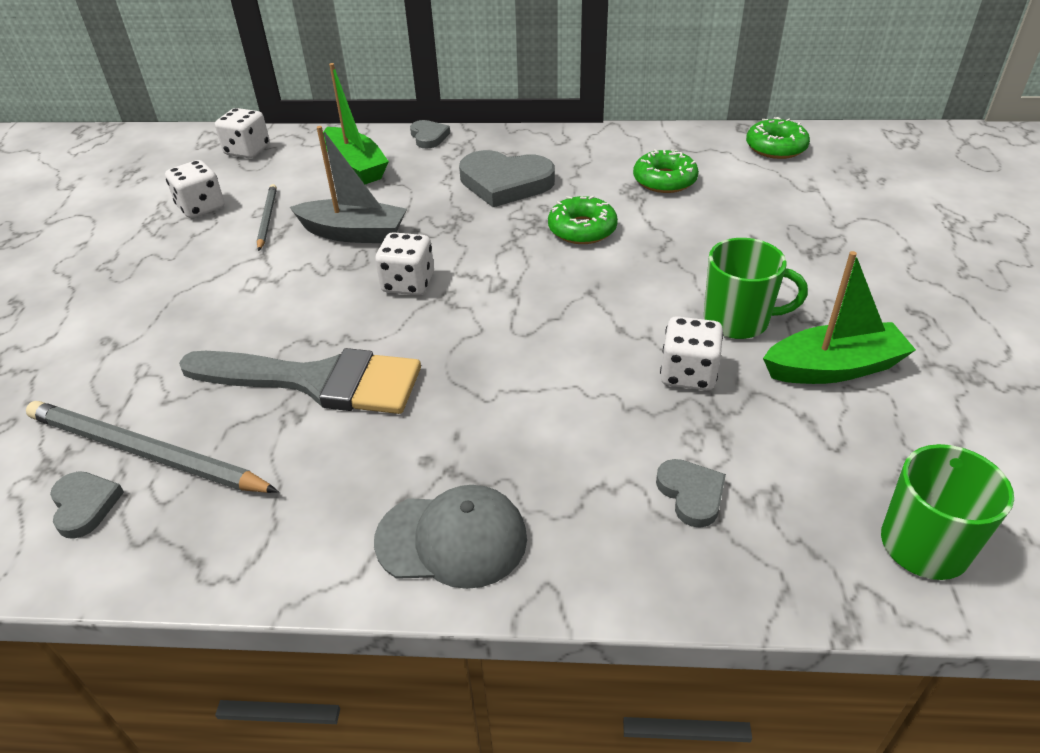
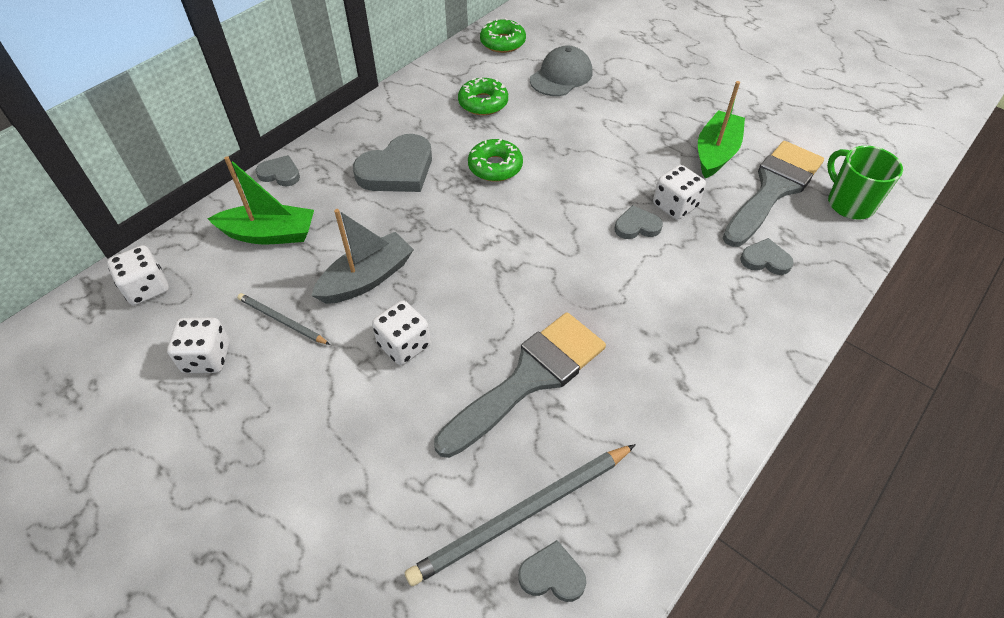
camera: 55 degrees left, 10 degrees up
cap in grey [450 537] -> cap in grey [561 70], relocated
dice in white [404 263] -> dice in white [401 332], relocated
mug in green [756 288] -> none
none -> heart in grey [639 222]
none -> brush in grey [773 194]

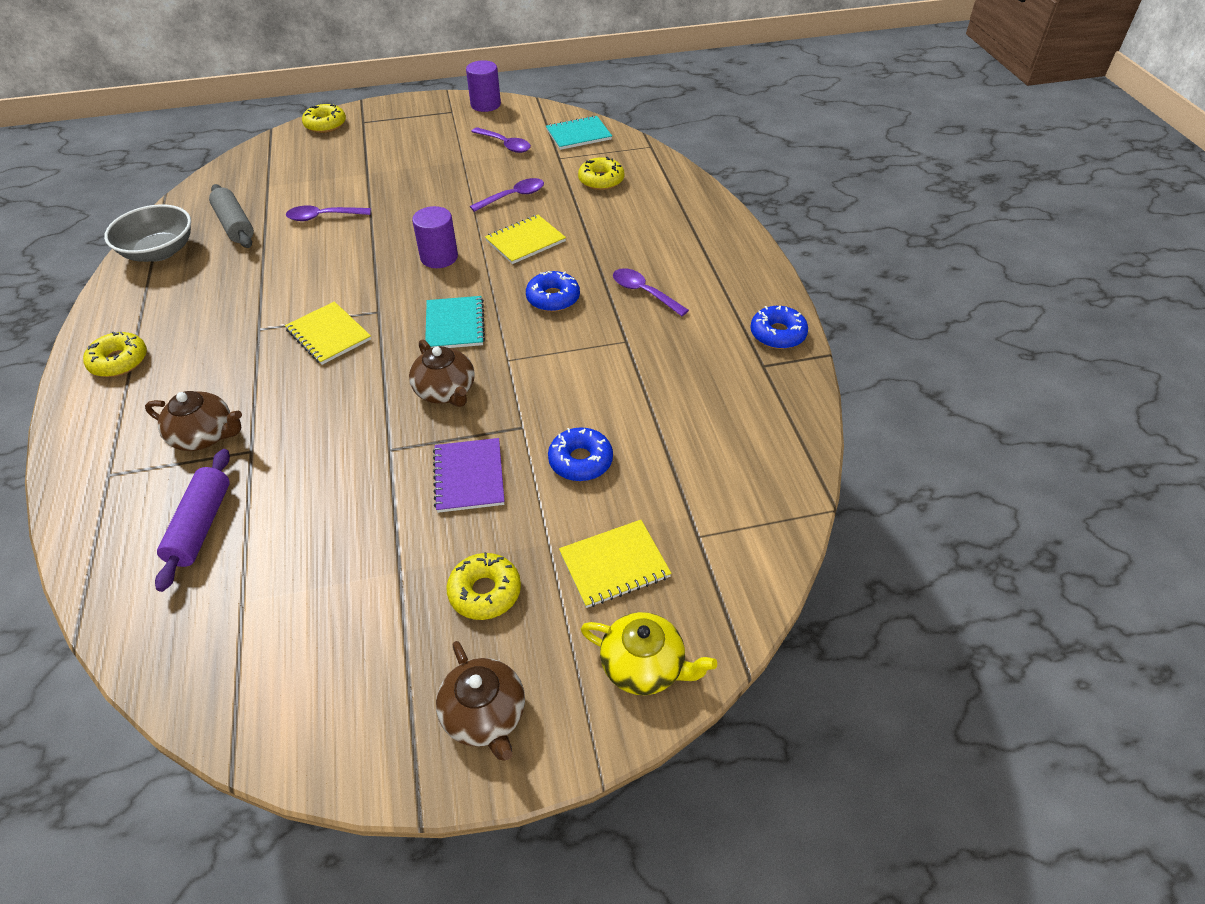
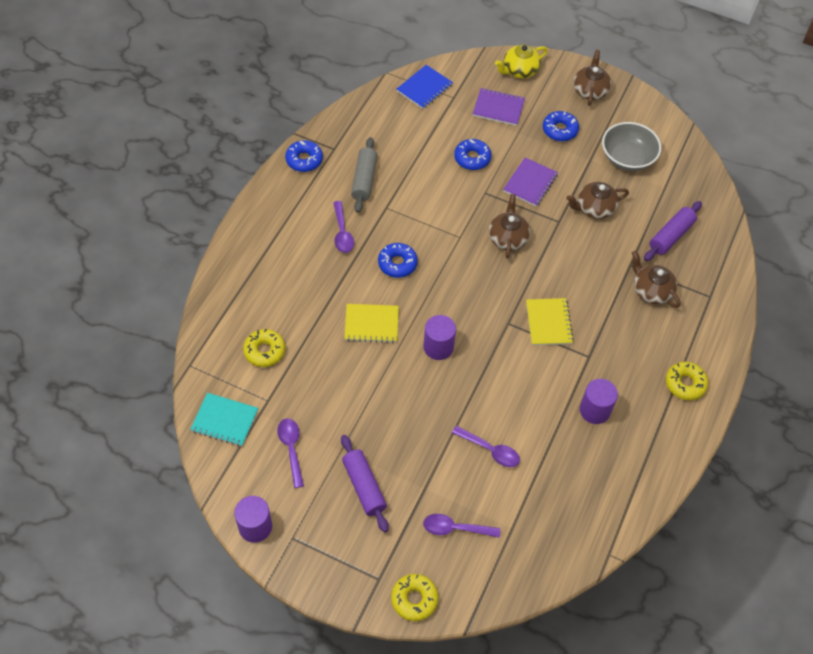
camera: 145 degrees left, 10 degrees up
bowl in grey [147 233] -> bowl in grey [631 146], relocated
rolling pin in grey [231 216] -> rolling pin in grey [364 175], relocated
notebook in turquoise [455 322] -> none
donut in yellow [483 586] -> donut in blue [561 126]
spoon in purple [507 195] -> spoon in purple [461 526], relocated
notebook in yellow [615 564] -> notebook in purple [499 107]
teapot in yellow [649 653] -> teapot in yellow [521 61], 90 degrees counterclockwise
none -> rolling pin in purple [365 484]
none -> notebook in blue [425 87]
none -> teapot in brown [597 200]
none -> cylinder in purple [599 401]

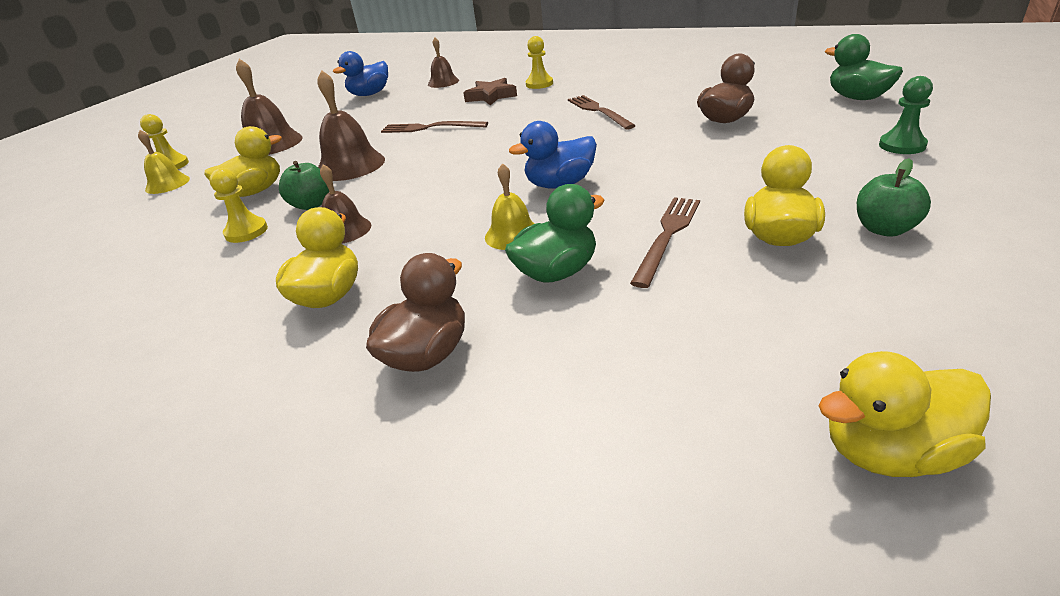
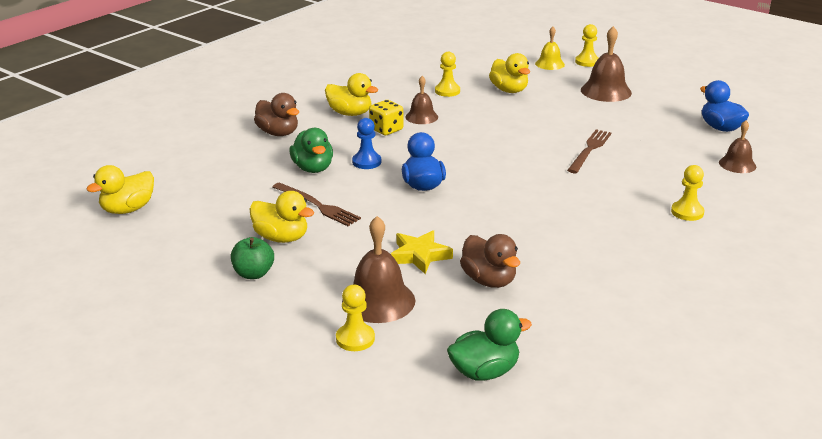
camera: 100 degrees right, 5 degrees down
apple in green [304 185] -> none
bell in brown [351 125] -> bell in brown [378 269], relocated
star in brown [490 91] -> none
bell in yellow [509 206] -> pawn in blue [366 143]
fork in brown [602 112] -> none
duck in yellow [904 414] -> duck in yellow [120 189], 135 degrees counterclockwise
pawn in green [906 115] -> pawn in yellow [355 318]
none -> dice in yellow [386 117]
none -> star in yellow [422 252]

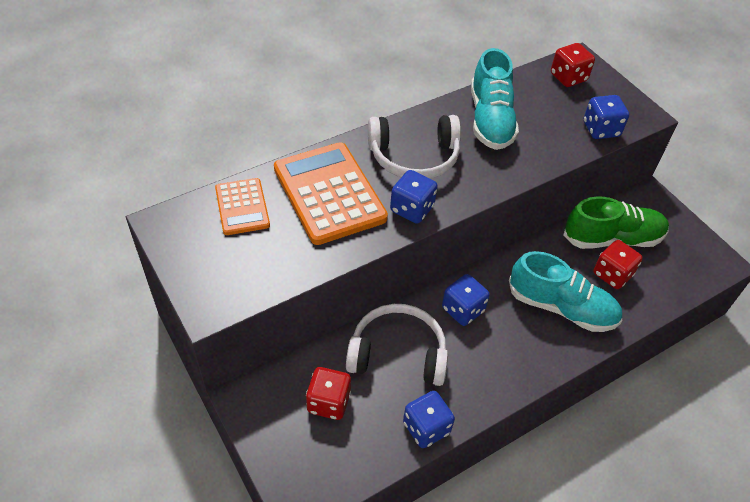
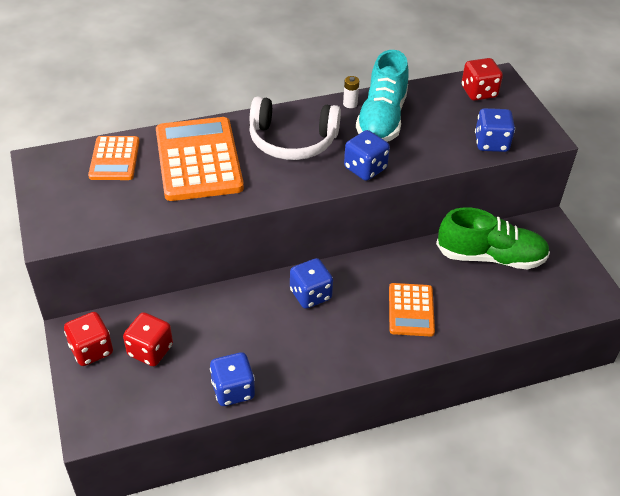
camera: 15 degrees right, 5 degrees down
headphones in white [397 345] -> none
dice in blue [414 197] -> dice in blue [367 155], relocated
shoe in turquoise [565 291] -> calculator in orange [412 310]
dice in red [618 264] -> dice in red [88 339], relocated
none -> battery in white [351 92]

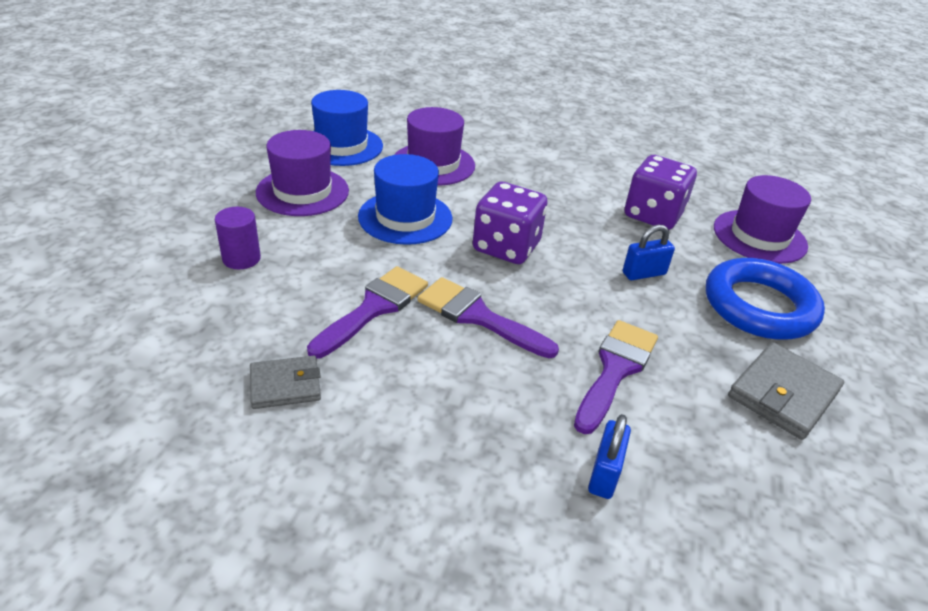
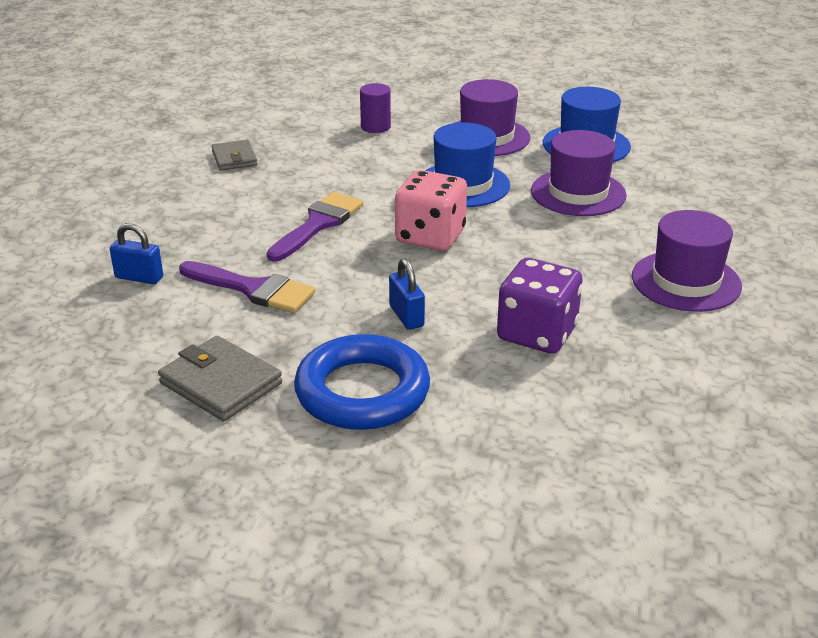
camera: 90 degrees right, 5 degrees down
brush in purple [367 312] -> none
dice in purple [510 223] -> dice in pink [431 210]
hat in purple [762 219] -> hat in purple [687 261], relocated

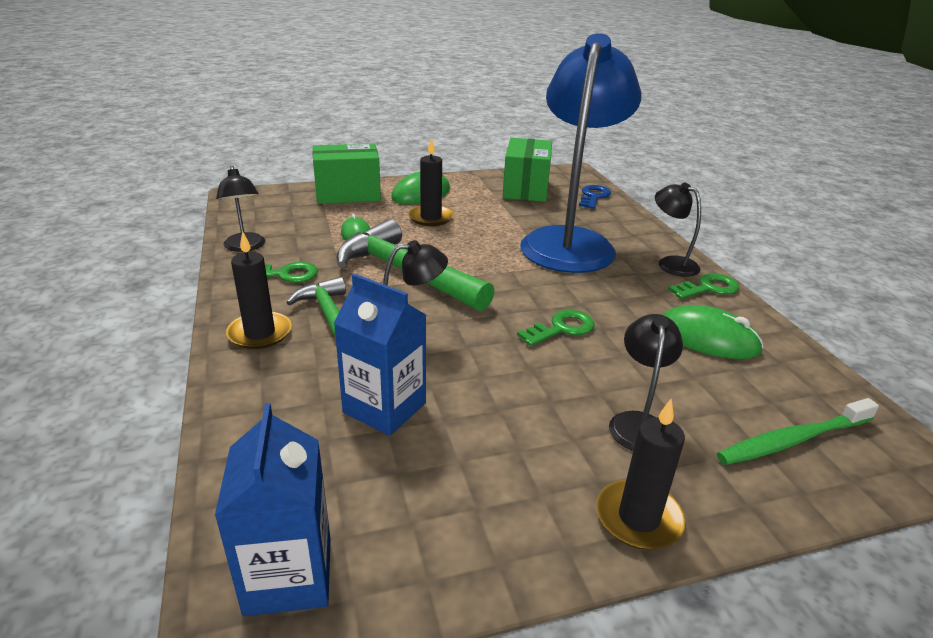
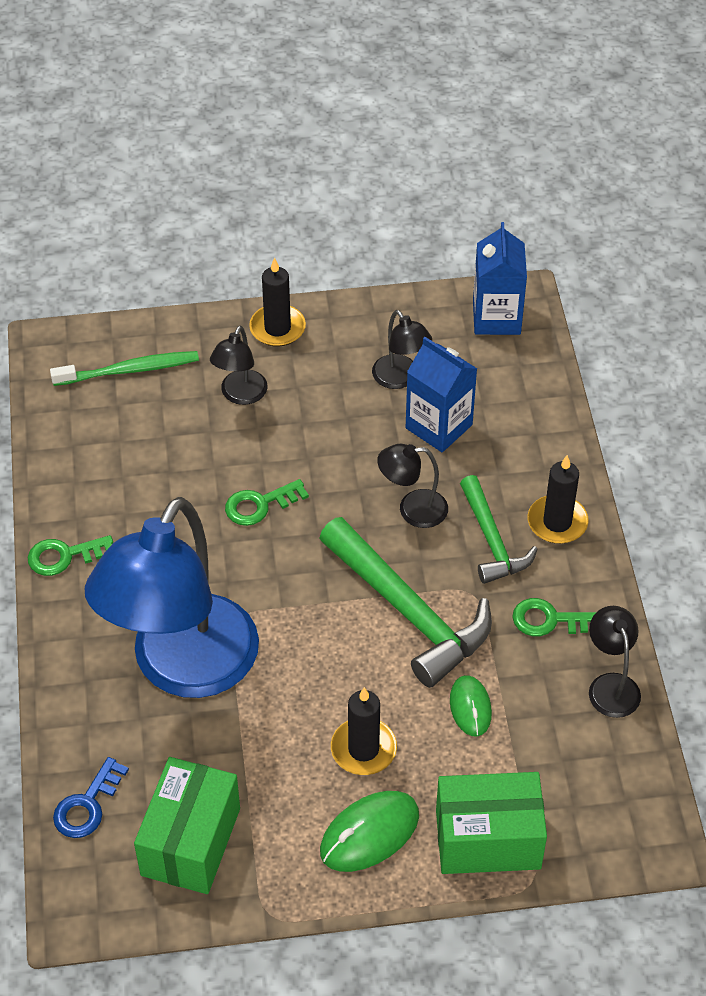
camera: 170 degrees left, 20 degrees up
lamp in black [678 229] -> lamp in black [402 349], relocated
mouse in green [713 332] -> none

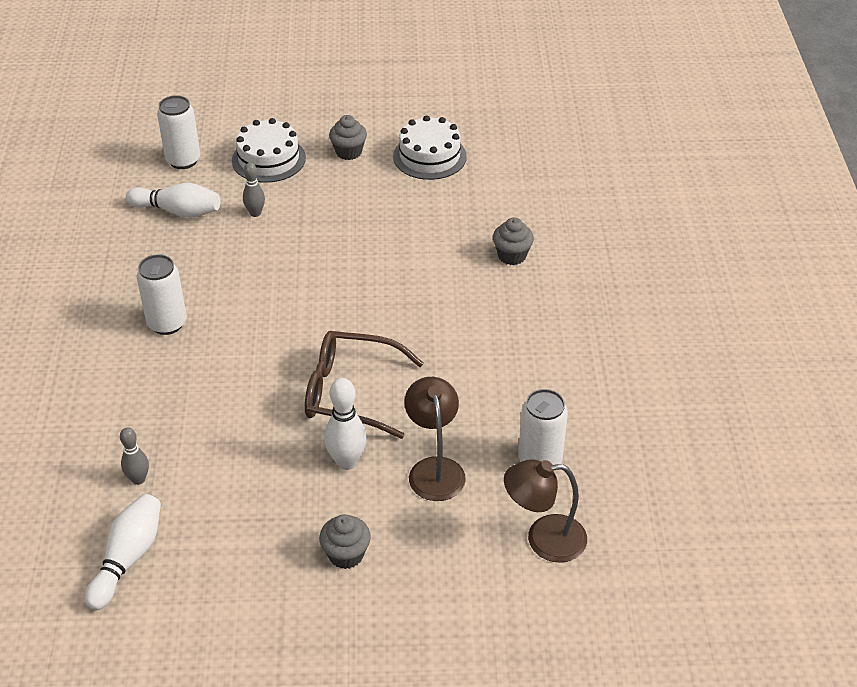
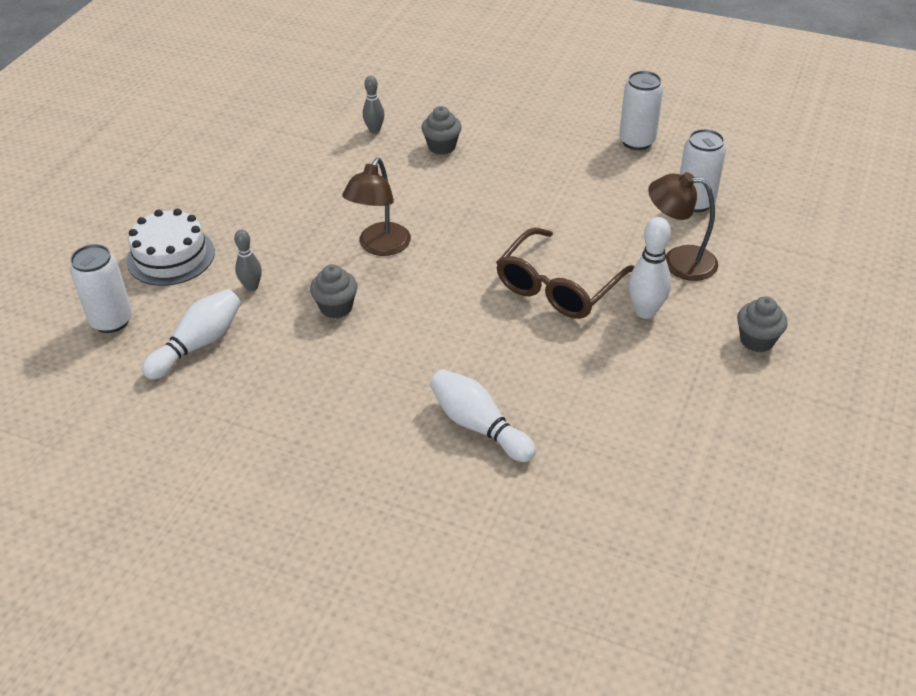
camera: 65 degrees left, 0 degrees up
bowling pin in white [123 552] -> bowling pin in white [483 415], relocated
bowling pin in grey [134 456] -> bowling pin in grey [373 105], relocated
can in white [162 294] -> can in white [641 110], relocated
cupcake in grey [348 137] -> cupcake in grey [334 291], relocated
cake in white [430 147] -> none
lamp in brown [545 511] -> lamp in brown [376 207], relocated

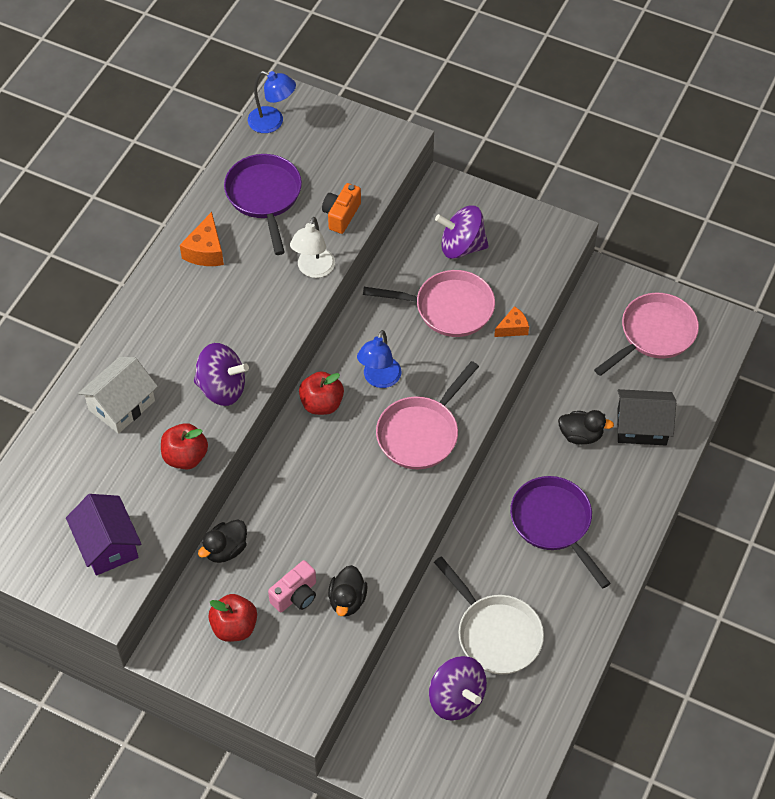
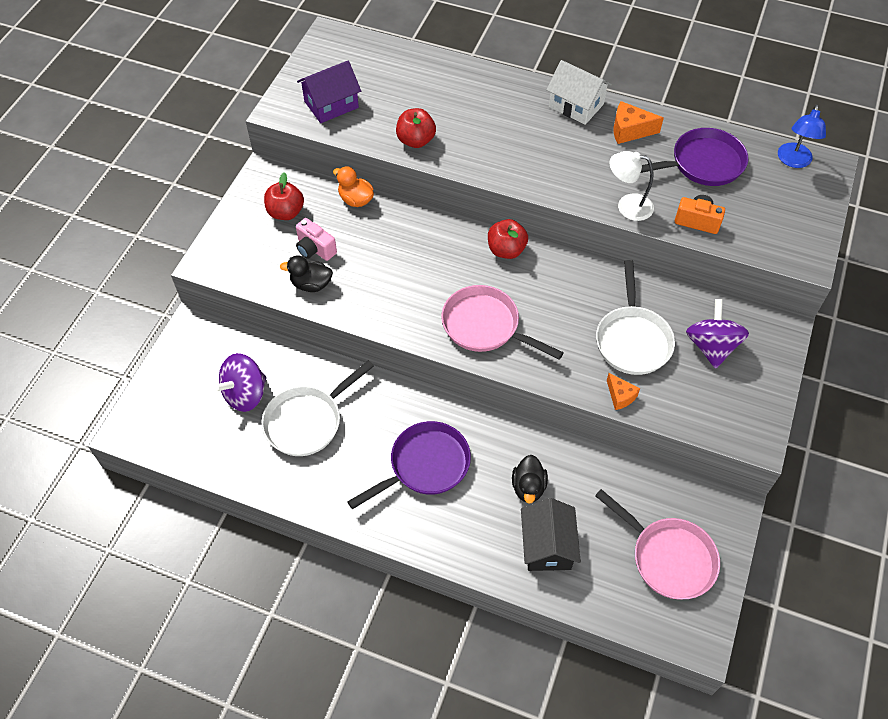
camera: 85 degrees right, 0 degrees up
house in white [118 395] -> house in white [579 92], relocated
spinning top in purple [221 374] -> none
duck in black [222 541] -> duck in orange [353 186]
lamp in blue [379 359] -> none
pan in pink [429 303] -> pan in white [635 317]

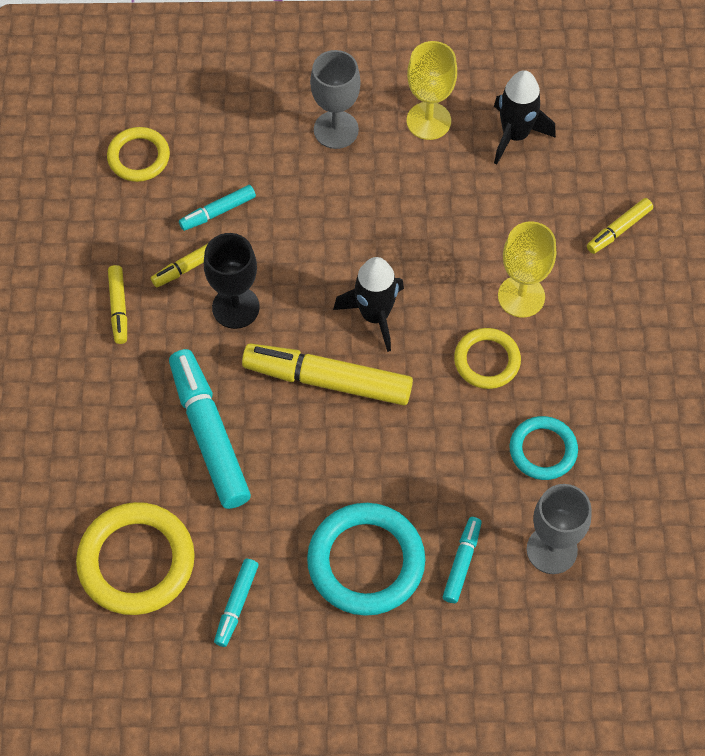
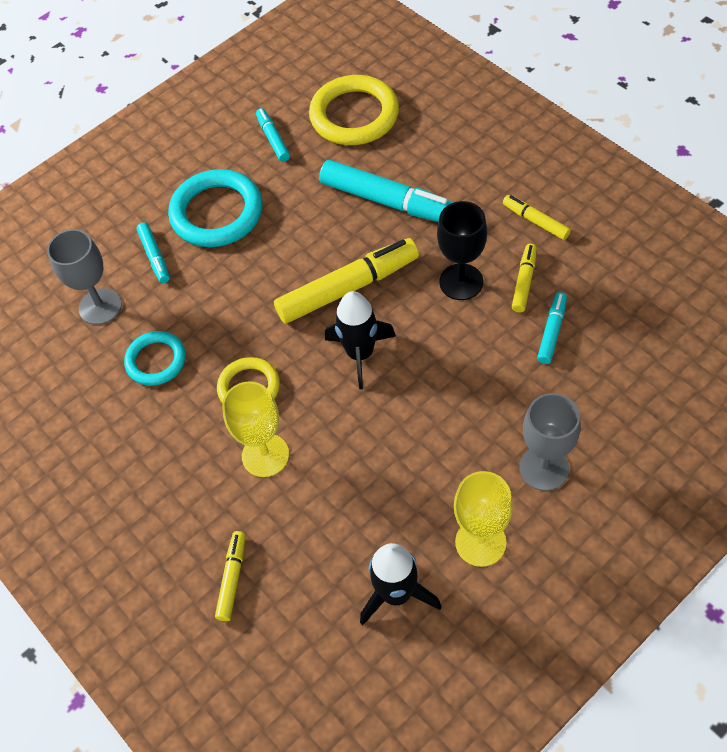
camera: 145 degrees right, 5 degrees down
ring in yellow [138 154] -> none

